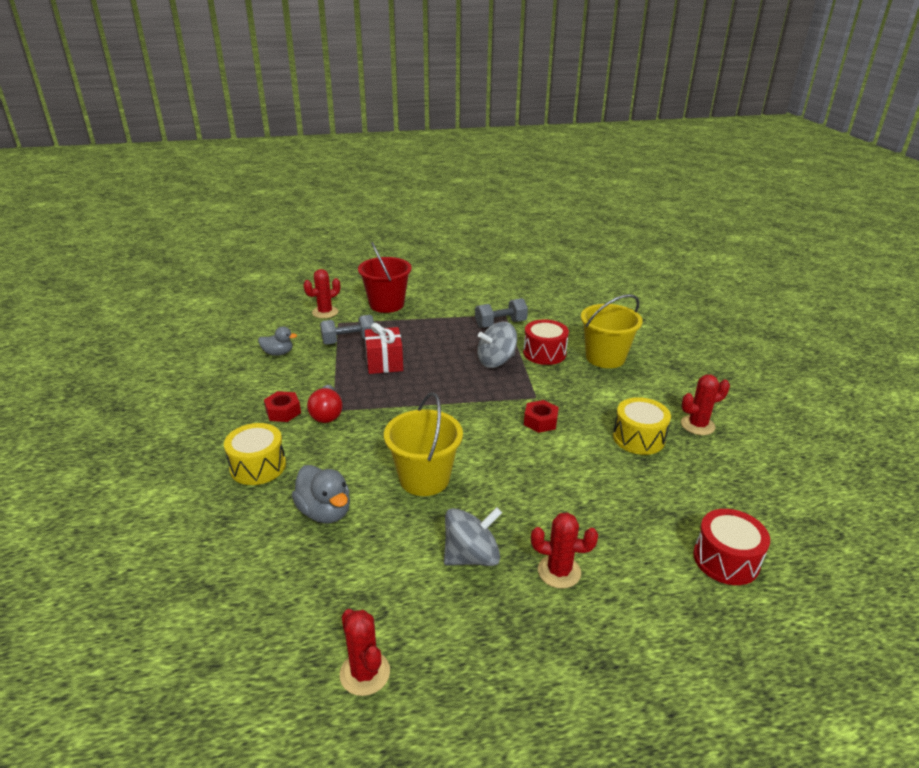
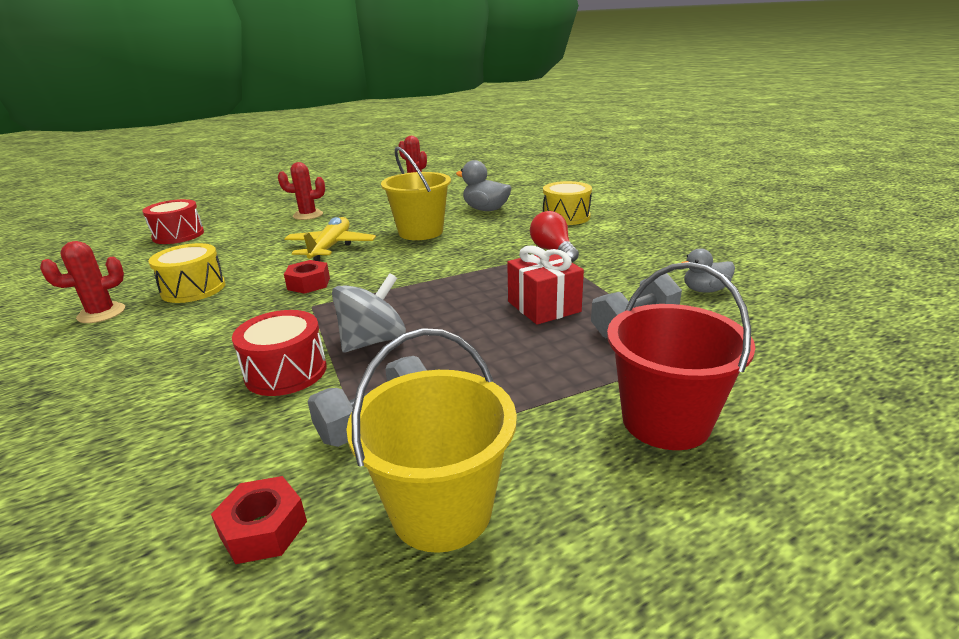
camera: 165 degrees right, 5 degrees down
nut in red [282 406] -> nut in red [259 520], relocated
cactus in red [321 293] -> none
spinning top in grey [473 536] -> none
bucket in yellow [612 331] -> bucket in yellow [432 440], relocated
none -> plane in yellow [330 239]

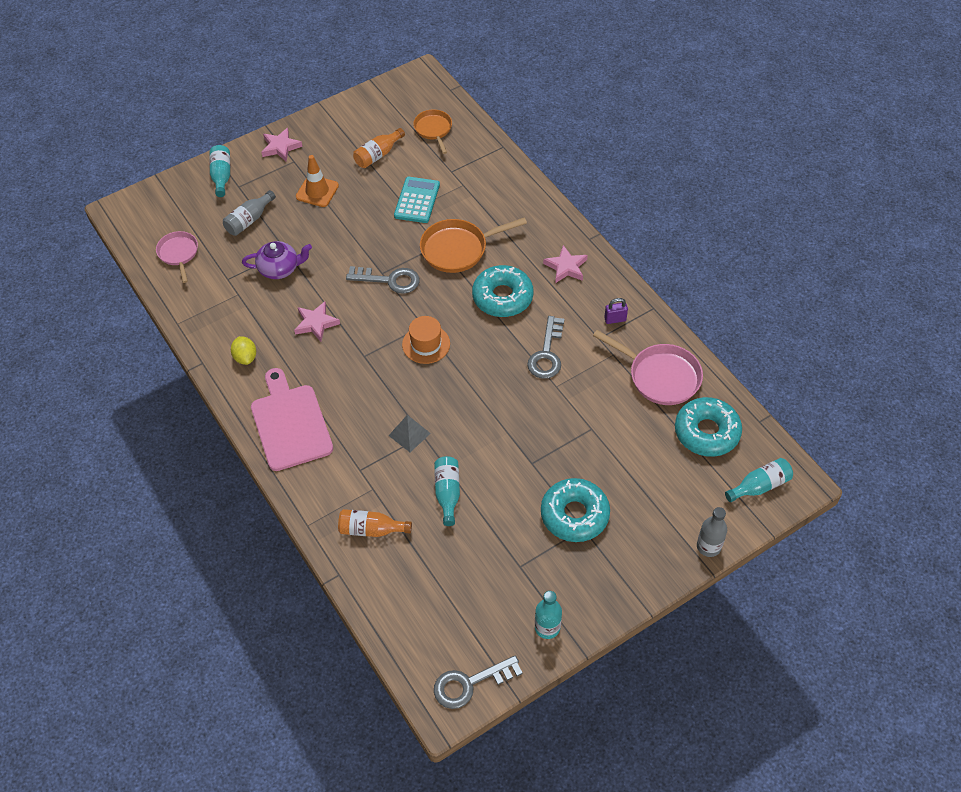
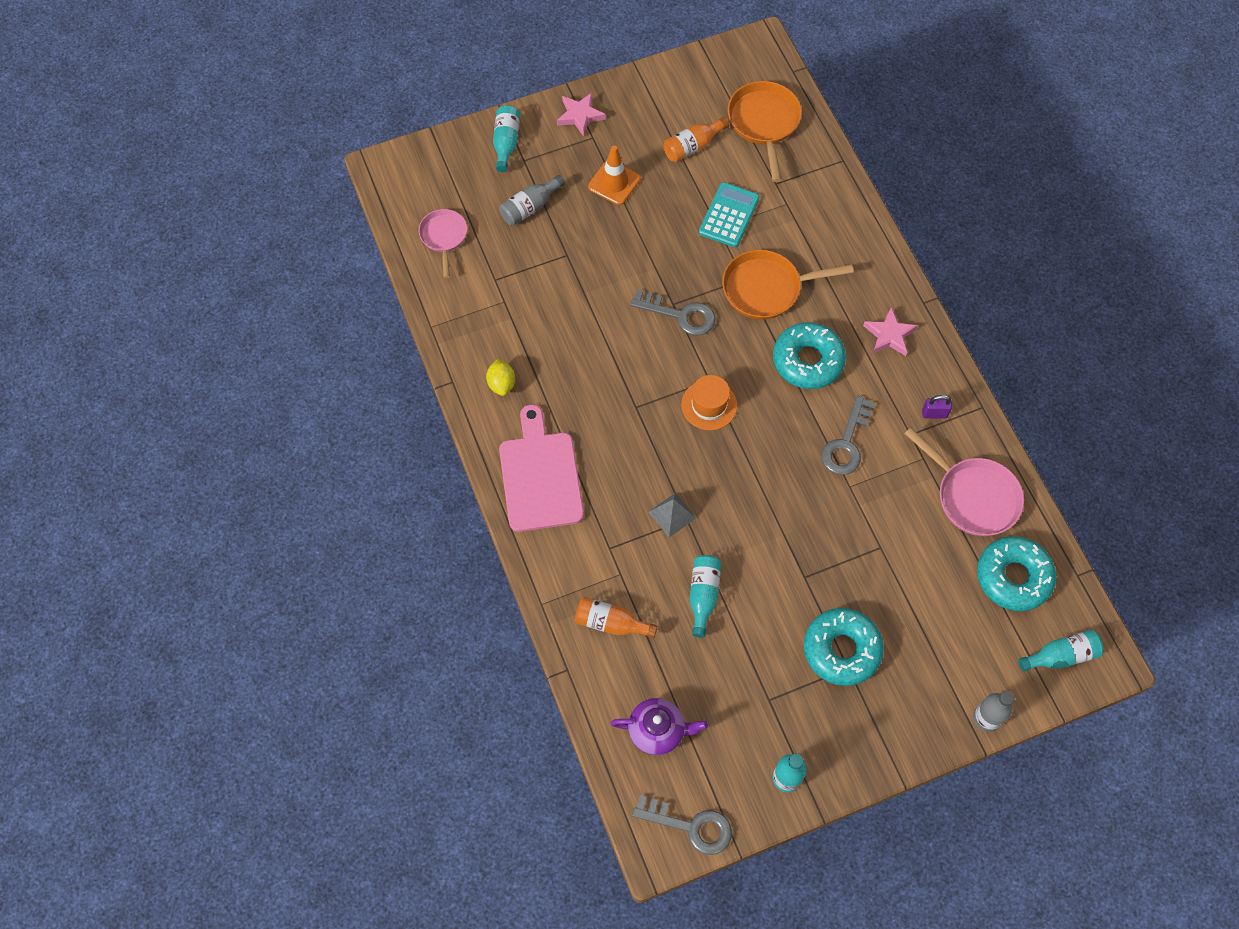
camera: 10 degrees right, 10 degrees up
teapot in purple [277 260] -> teapot in purple [659 726], relocated
star in pink [317 321] -> none
pan in orange [432 132] -> pan in orange [765 131], x1.58
key in grey [478 682] -> key in grey [682 825], 150 degrees counterclockwise

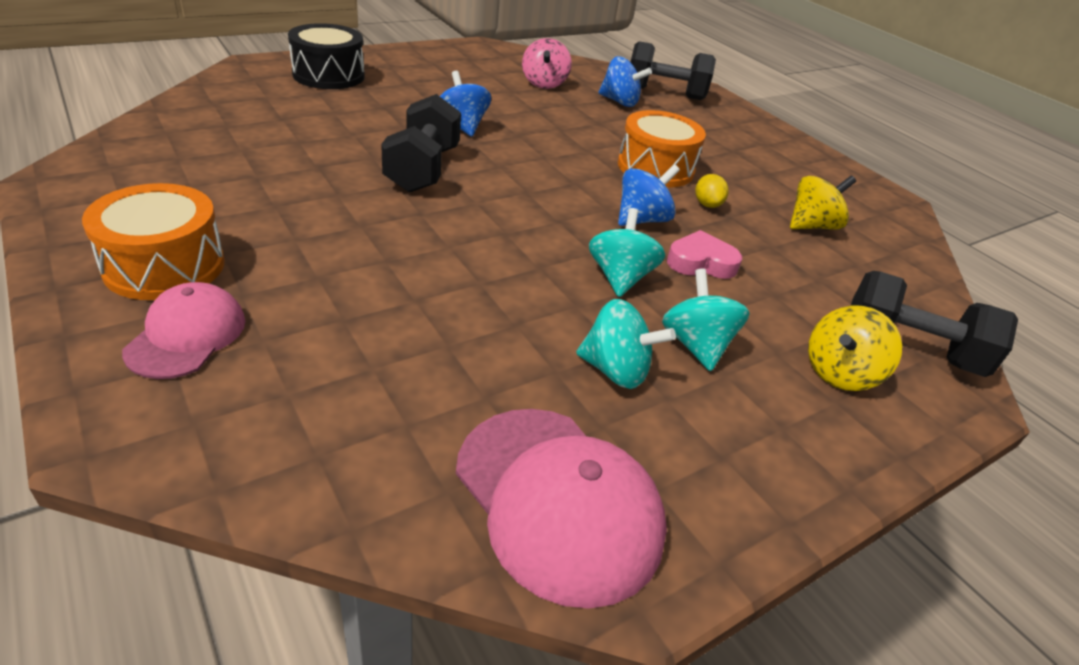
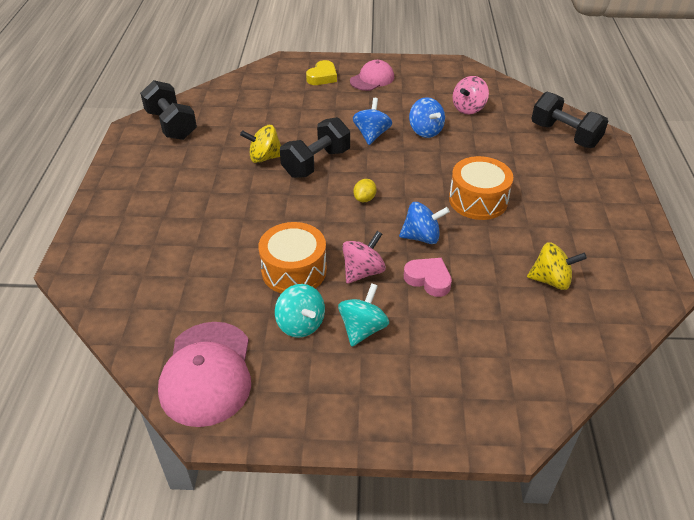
camera: 40 degrees right, 5 degrees up
drum in orange [153 241] -> drum in orange [292 257], relocated
cap in pink [183 330] -> cap in pink [372 75], relocated
drum in black [326 56] -> heart in yellow [321 72]
spinning top in turquoise [627 252] -> spinning top in pink [364 257]
spinning top in blue [625 81] -> spinning top in blue [427 117], relocated
lemon in yellow [711 191] -> lemon in yellow [365 190], relocated
spinning top in yellow [855 348] -> spinning top in yellow [260 144], relocated
dumbbell in black [934 324] -> dumbbell in black [168 110], relocated

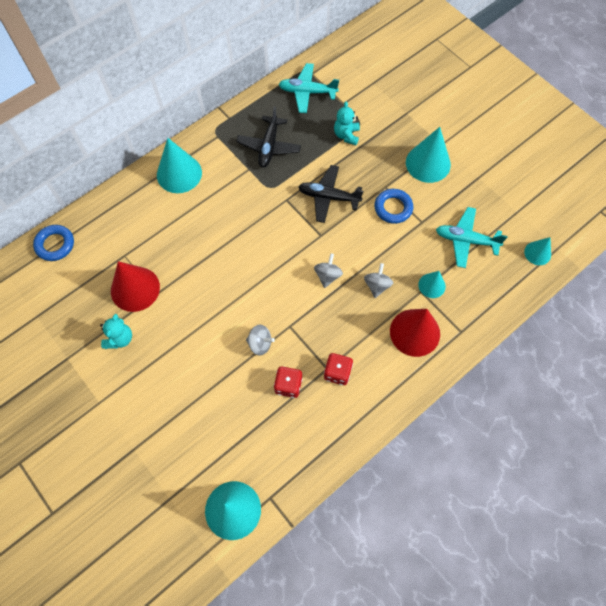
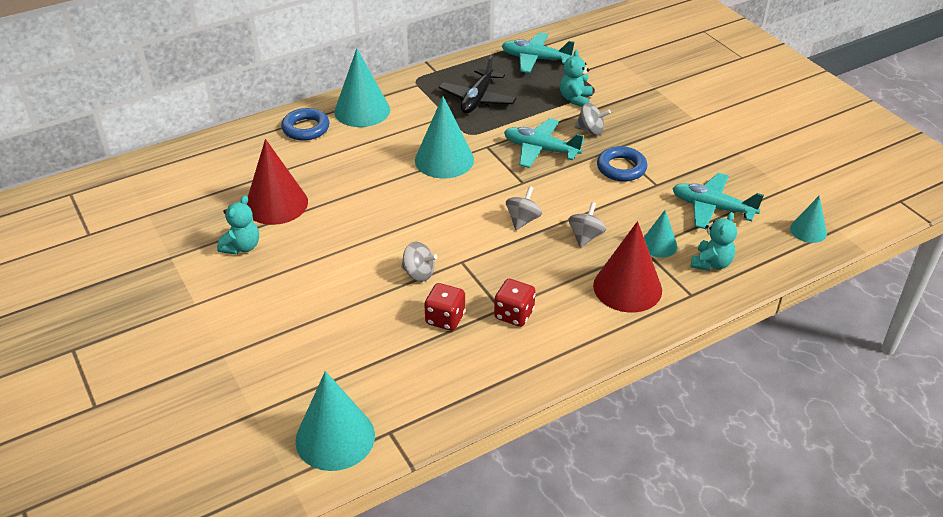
camera: 10 degrees right, 25 degrees down
ring in blue [53 243] -> ring in blue [305 124], relocated
plane in black [330 194] -> plane in turquoise [544 143]
cone in turquoise [428 155] -> cone in turquoise [444 137], relocated
none -> spinning top in grey [593 119]
none -> teddy bear in turquoise [713 241]

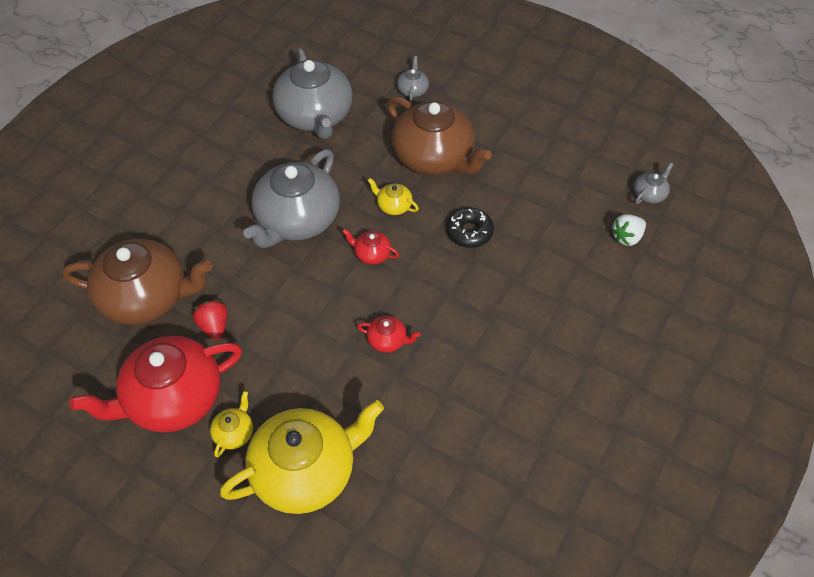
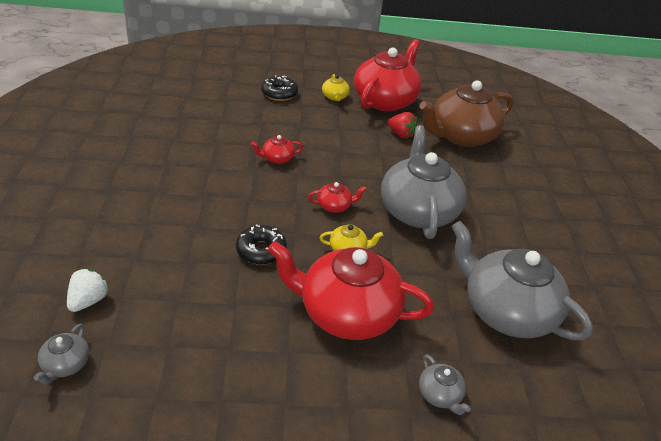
camera: 145 degrees right, 15 degrees down
teapot in yellow [302 457] -> donut in black [279 88]
teapot in brown [439 135] -> teapot in red [351 290]

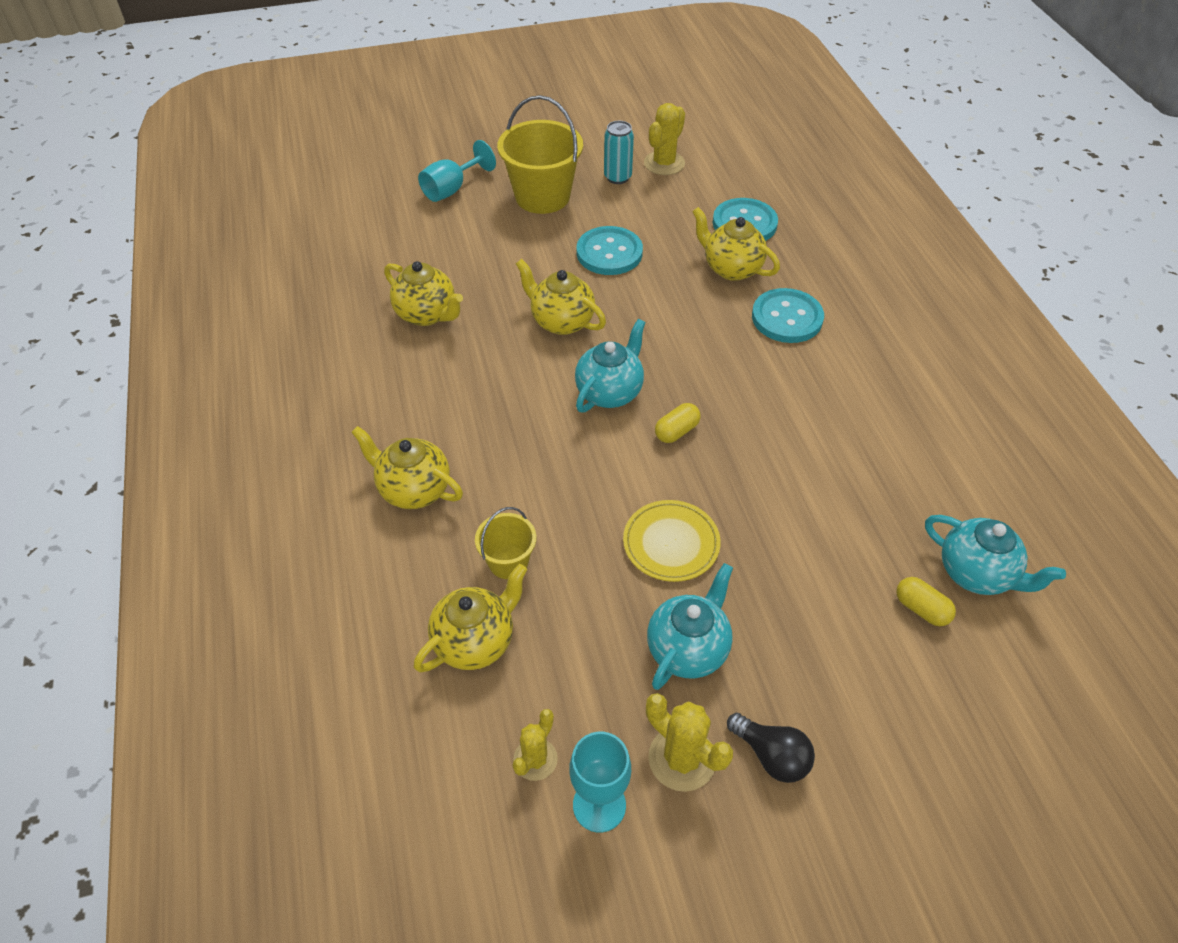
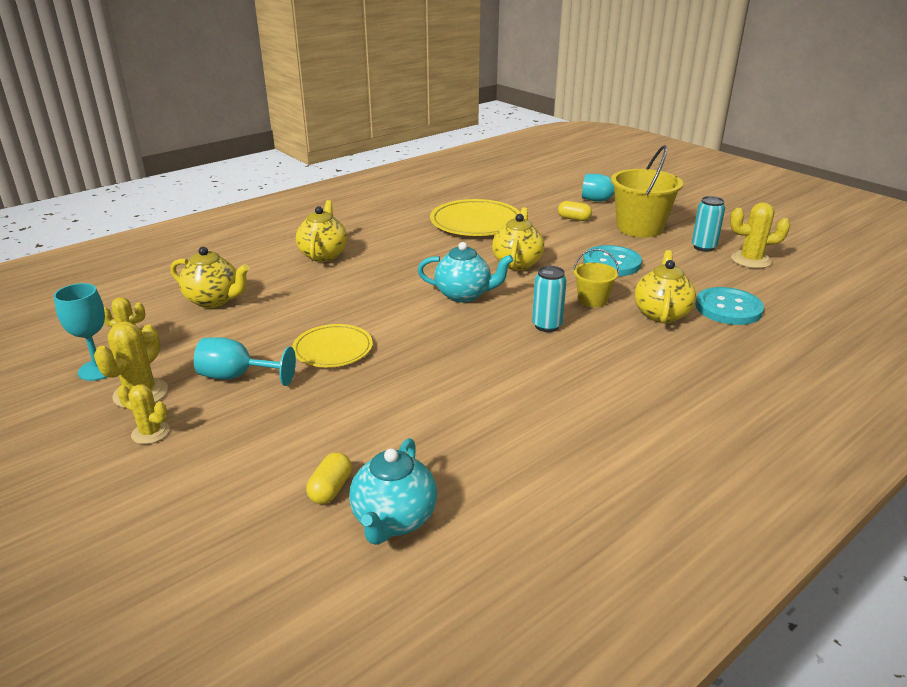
camera: 65 degrees right, 20 degrees down
teapot in yellow [423 293] -> plate in yellow [475 217]
bucket in yellow [506 543] -> bucket in yellow [596 278], relocated
teapot in turquoise [690 626] -> goblet in turquoise [245 361]
capsule in yellow [677 423] -> capsule in yellow [575 211], relocated
light bulb in black [771 748] -> cactus in yellow [143 414]
button in turquoise [788 315] -> none
none -> can in turquoise [549 299]

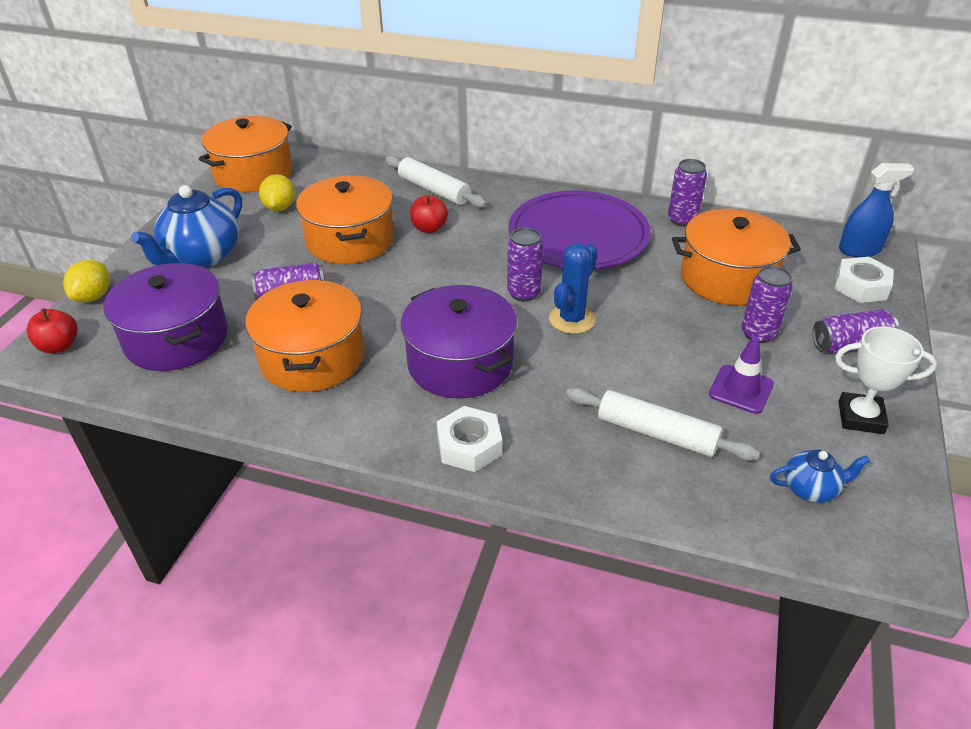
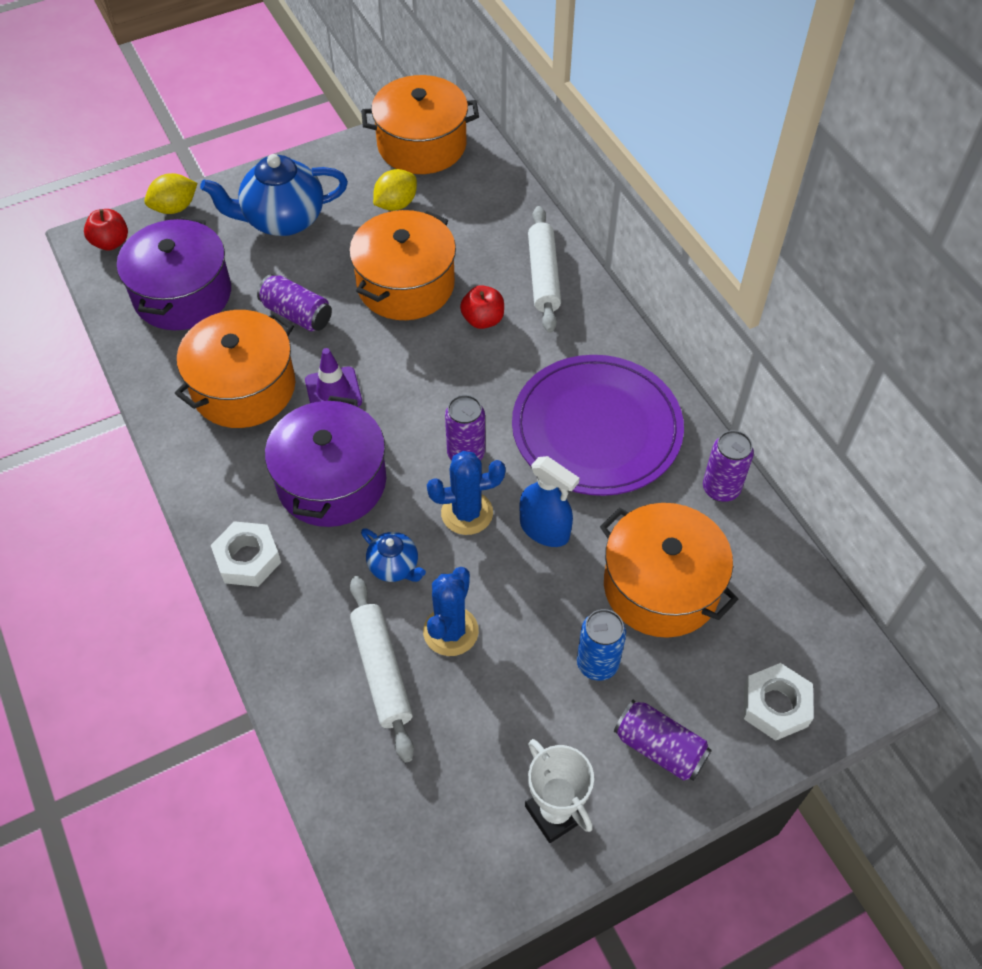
camera: 45 degrees right, 15 degrees up
traffic cone in purple [741 375] -> traffic cone in purple [333 377], relocated
can in purple [767 304] -> can in blue [601 645]
teapot in blue [820 476] -> teapot in blue [393 555], relocated
spray bottle in blue [877 210] -> spray bottle in blue [549 501], relocated
none -> cactus in blue [451 611]

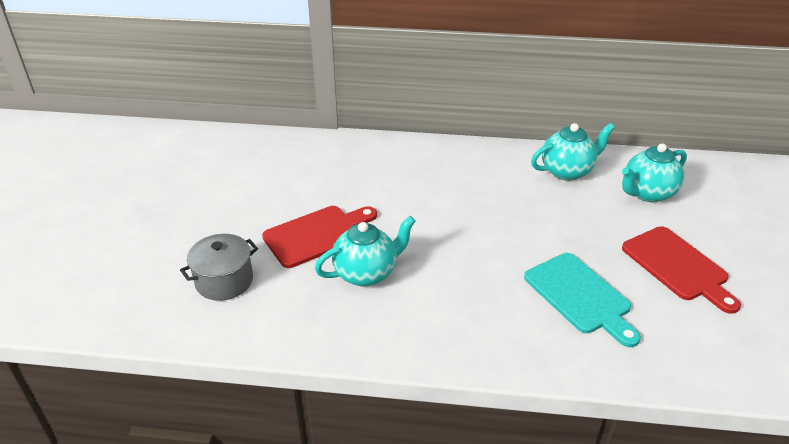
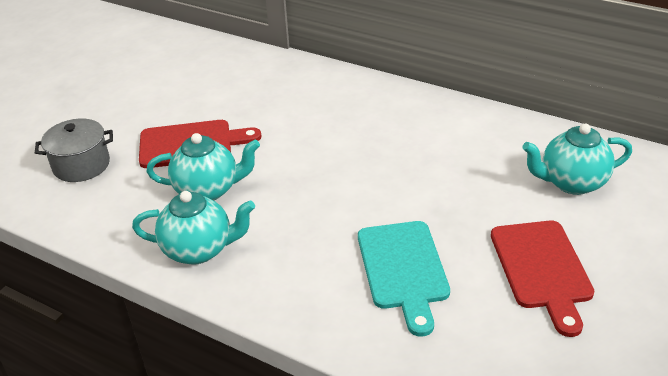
camera: 25 degrees right, 0 degrees up
teapot in turquoise [573 152] -> teapot in turquoise [193 228], relocated

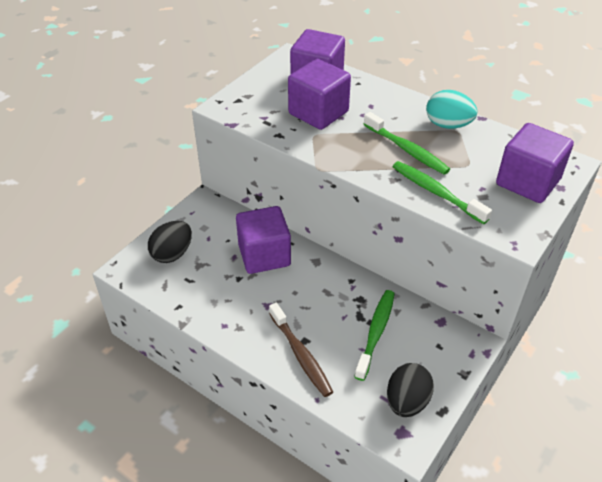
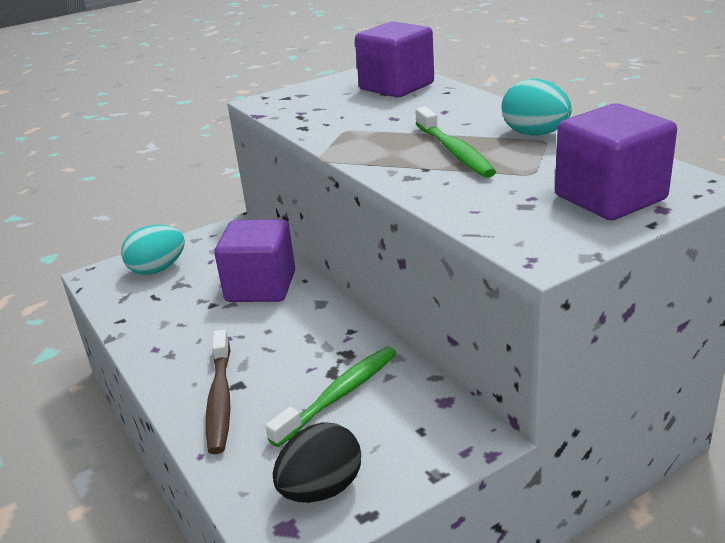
camera: 25 degrees right, 15 degrees down
egg in black [170 242] -> egg in turquoise [153 250]
cube in purple [319 94] -> none
toothbrush in green [442 192] -> none

